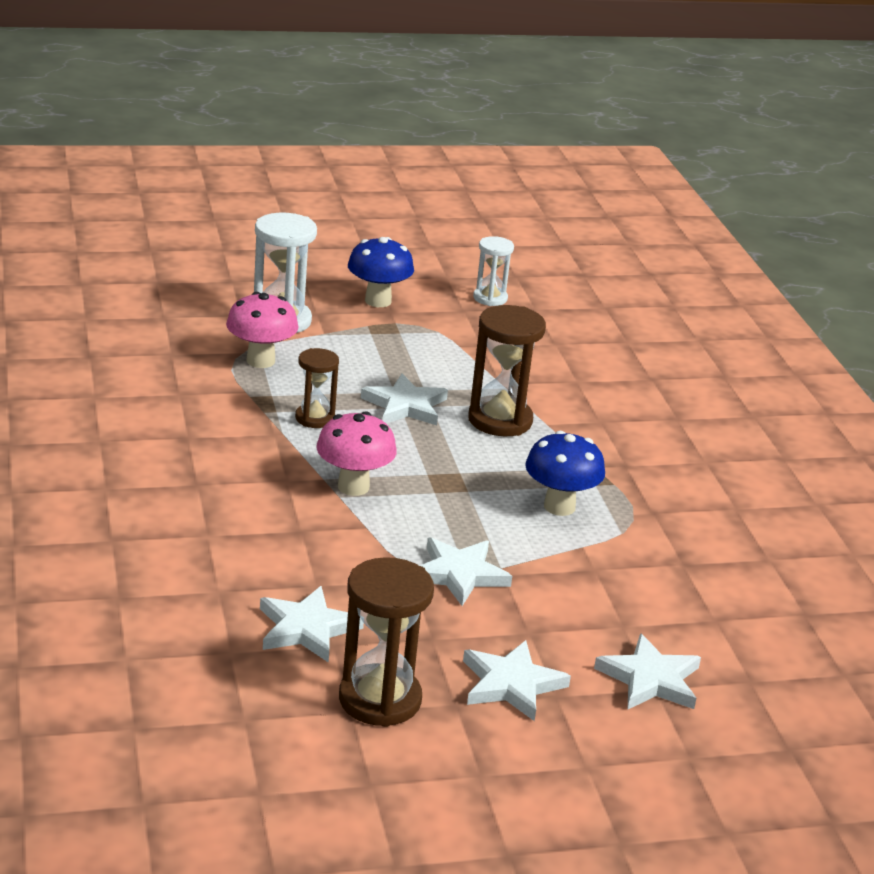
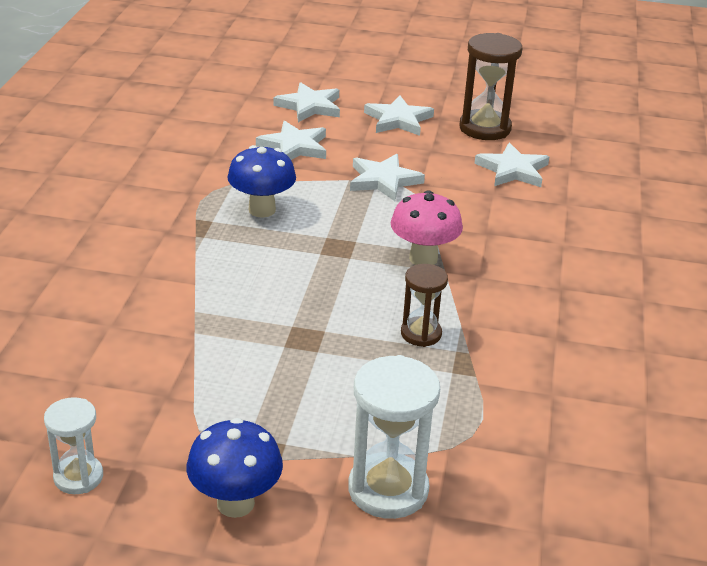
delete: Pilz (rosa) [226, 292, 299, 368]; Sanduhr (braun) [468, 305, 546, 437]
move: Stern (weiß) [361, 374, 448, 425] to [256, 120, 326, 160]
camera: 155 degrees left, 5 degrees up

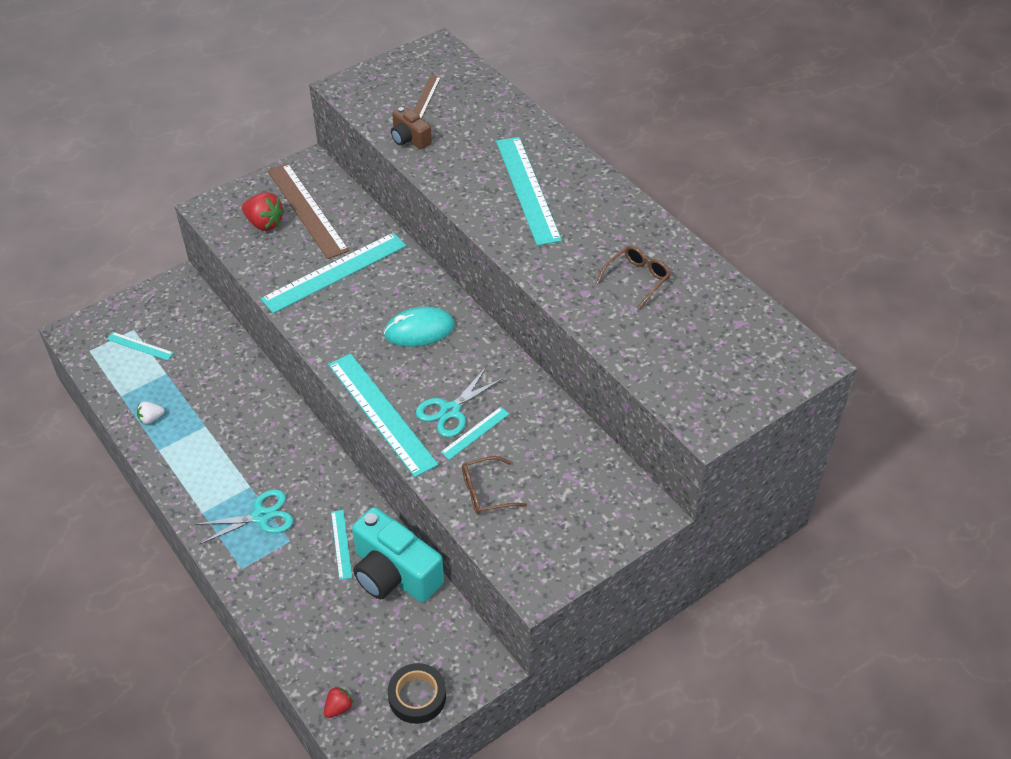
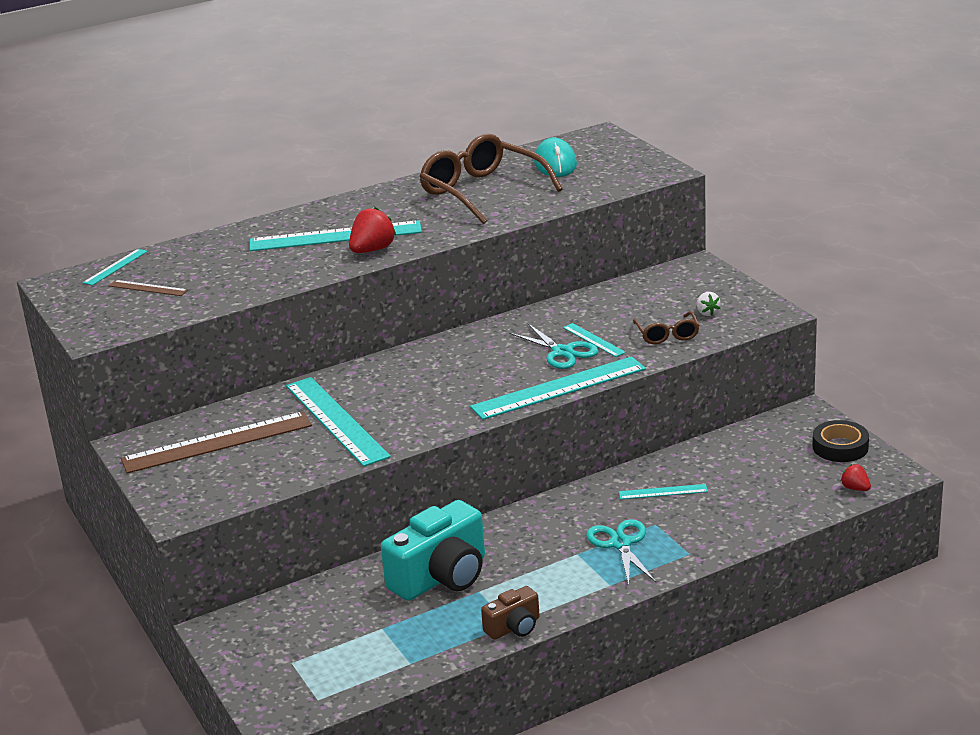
move: Kamera (braun) [391, 106, 432, 150] to [481, 586, 540, 640]; Erdbeere (rot) [242, 192, 285, 231] to [349, 207, 396, 253]; Computermaus (türkis) [384, 307, 455, 347] to [534, 138, 577, 177]; Lineal (türkis) [107, 332, 174, 361] to [83, 249, 148, 285]; Erdbeere (weiß) [137, 402, 164, 424] to [697, 292, 721, 316]; Kamera (türkis) [352, 507, 444, 603] to [381, 500, 485, 601]
resize: Brille (braun) [596, 246, 671, 308] = [420, 134, 563, 224] x2.02
camera: 80 degrees left, 20 degrees down

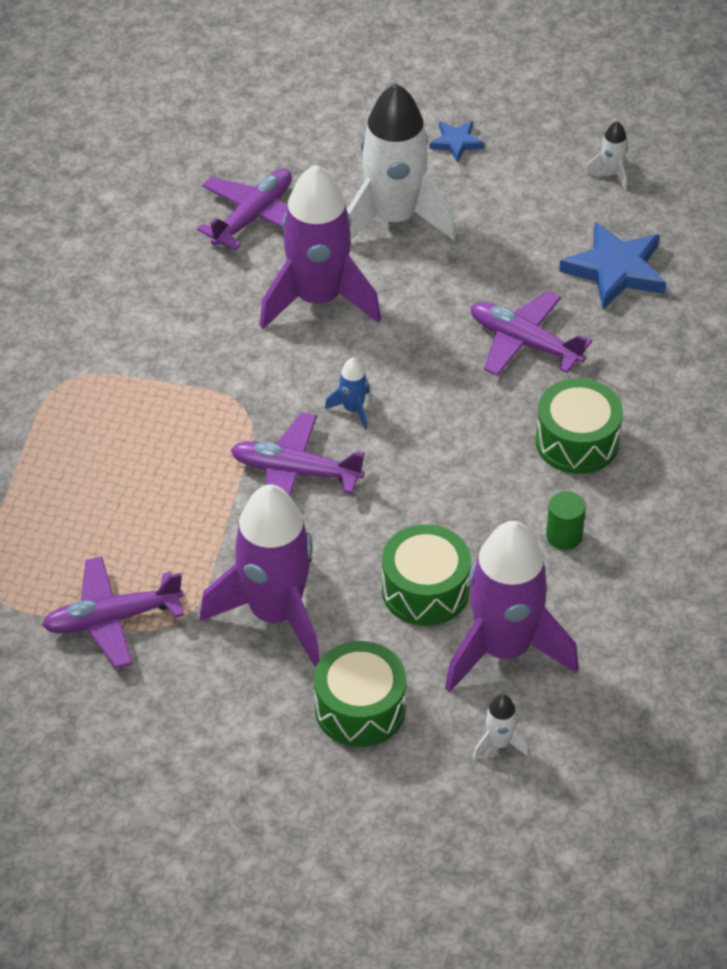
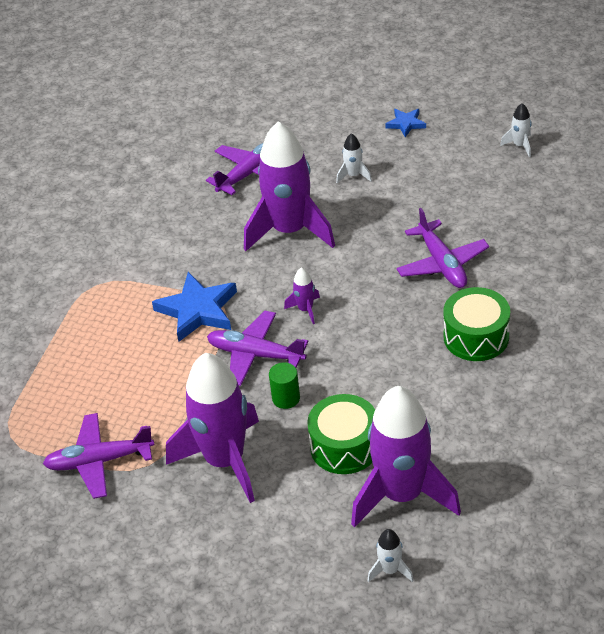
delete: Trommel (grün) [314, 641, 406, 747]
move: Stern (blau) [559, 221, 666, 310] to [152, 272, 237, 342]; Vollzylinder (grün) [546, 491, 586, 550] to [269, 362, 300, 409]
recolor: Rakete (blau) [325, 358, 370, 429] to Rakete (lila) [284, 267, 320, 324]
rotate: Flugzeug (lila) [470, 291, 592, 376] = [396, 208, 489, 288] 150 degrees counterclockwise
resize: Rakete (weiß) [347, 83, 456, 240] = [336, 134, 372, 183] x0.40
camera: 10 degrees right, 5 degrees down

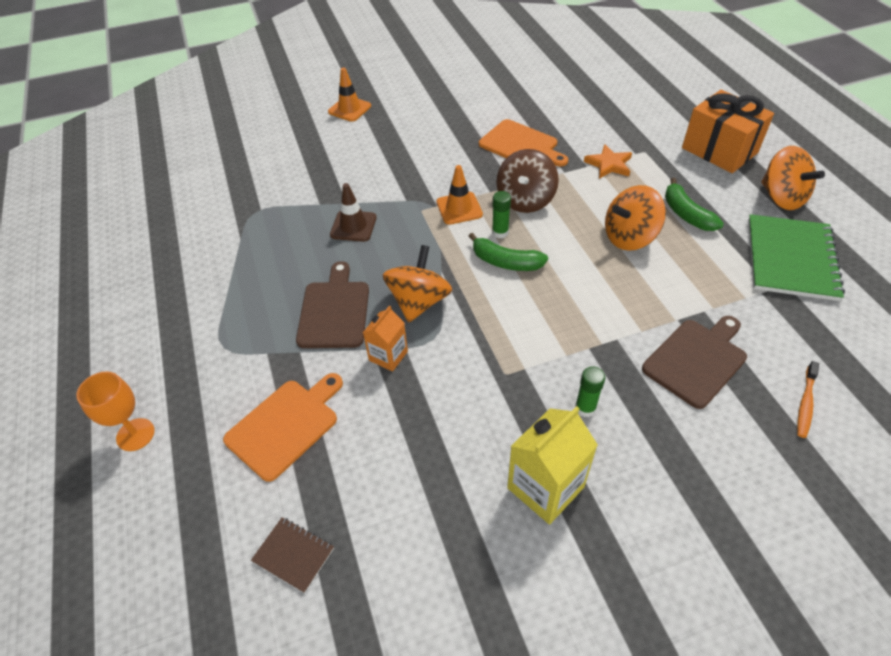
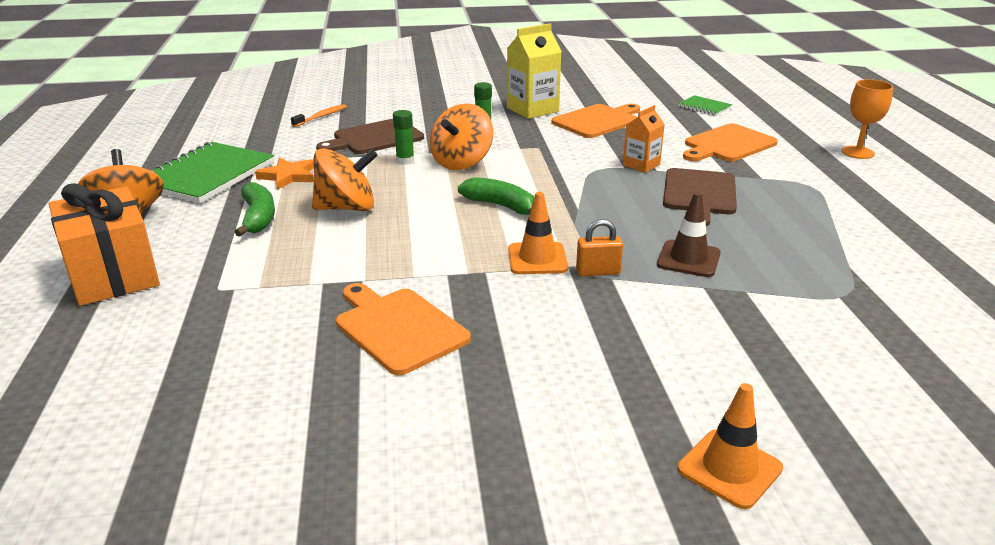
delete: Kreisel (braun) [496, 149, 559, 213]
insert: Schneidebrett (orange) [552, 104, 640, 138]; Vorhängeschloss (orange) [576, 219, 623, 276]
move: Stern (orange) [584, 144, 632, 179] to [255, 158, 314, 190]; Klebestift (grün) [492, 191, 511, 238] to [393, 110, 414, 165]; Kreisel (orange) [383, 245, 452, 322] to [430, 103, 493, 170]
recolor: Notizbuch (braun) [251, 517, 334, 593] to Notizbuch (grün) [678, 95, 732, 116]
camera: 170 degrees left, 20 degrees down

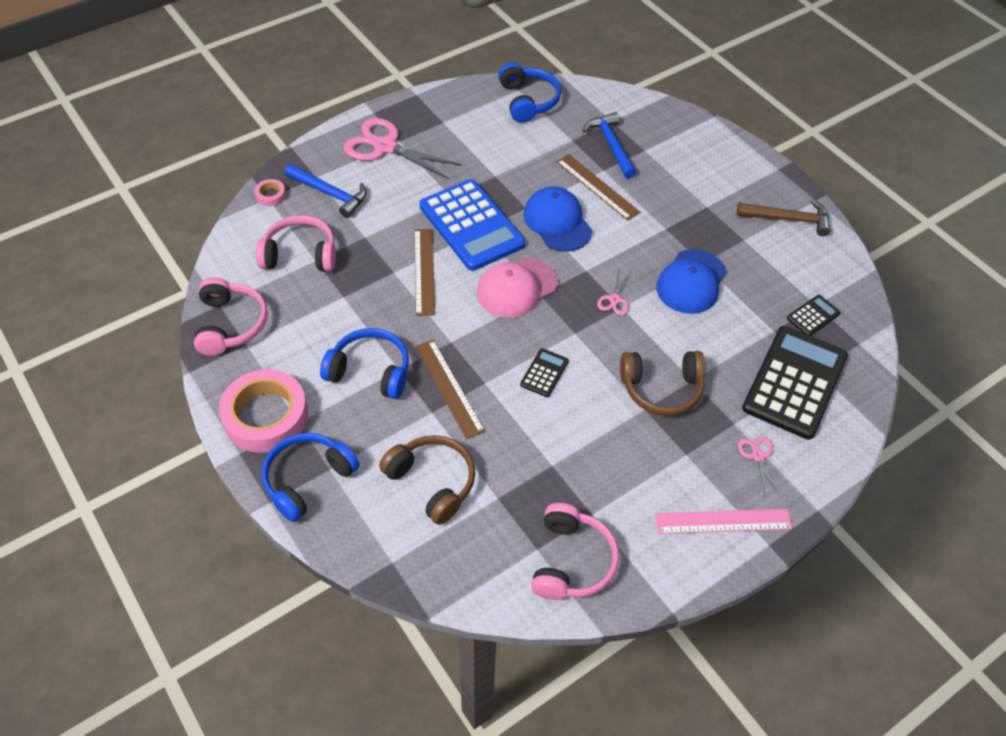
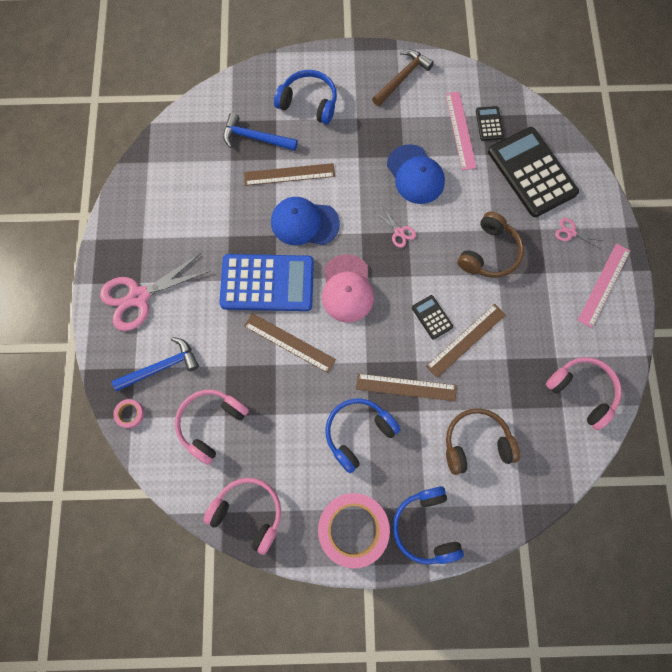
insert: Lineal (rosa) [445, 92, 477, 170]; Lineal (braun) [426, 304, 506, 378]
move: Kopfhörer (blau) [498, 62, 561, 123] to [274, 70, 337, 124]
camera: 55 degrees left, 20 degrees up

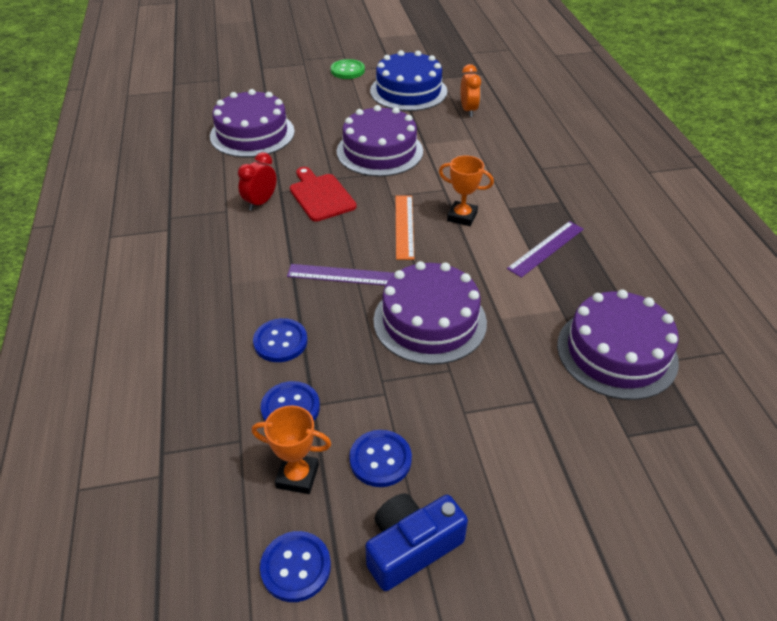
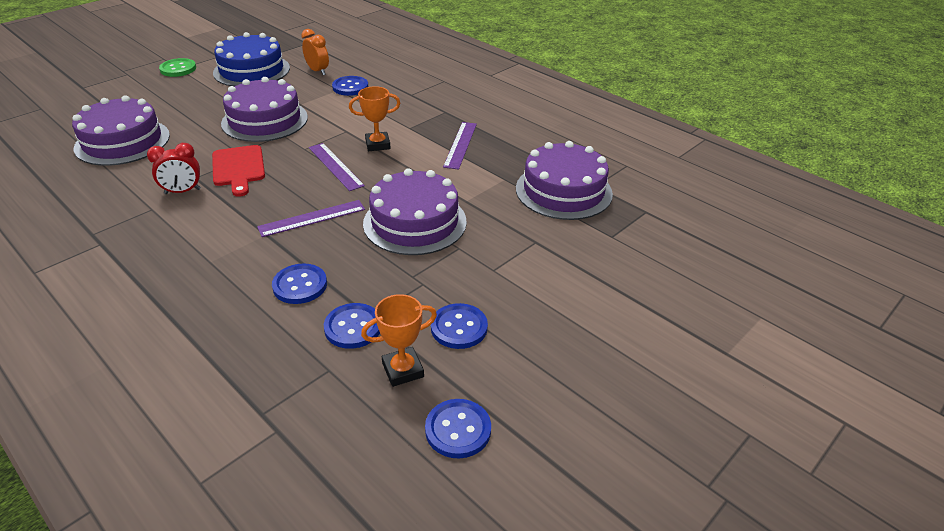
delete: Kamera (blau) [365, 493, 468, 591]
insert: Knopf (blau) [332, 76, 368, 96]
recolor: Lineal (orange) [396, 196, 414, 260] to Lineal (lila) [309, 143, 365, 191]
rotate: Wecker (rot) [238, 152, 277, 211] = [147, 143, 201, 194] 105 degrees counterclockwise; Schneidebrett (rot) [290, 167, 357, 222] = [212, 145, 265, 197] 135 degrees counterclockwise
camera: 35 degrees left, 5 degrees down

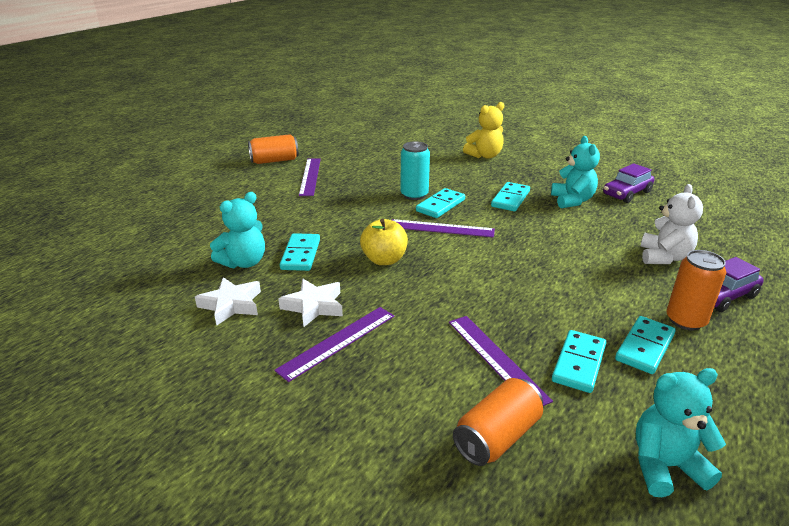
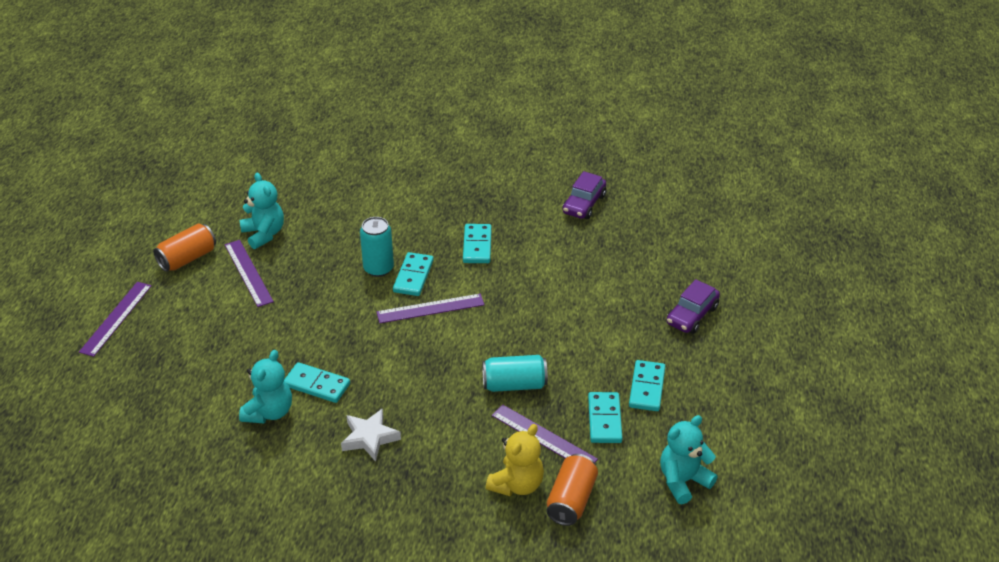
delete: Teddybär (weiß) [641, 184, 703, 264]; Apfel (gelb) [360, 219, 408, 265]; Dose (orange) [666, 250, 726, 330]; Stern (weiß) [195, 277, 261, 325]
insert: Dose (türkis) [482, 355, 548, 392]
move: Teddybär (gelb) [463, 102, 504, 159] to [486, 424, 544, 496]; Teddybär (türkis) [551, 136, 600, 208] to [239, 173, 284, 249]; Lineal (lila) [274, 307, 394, 382] to [79, 282, 152, 357]
rotate: Dominostein (türkis) [280, 233, 320, 271] = [284, 362, 350, 403] 45 degrees counterclockwise
camera: 25 degrees left, 10 degrees up

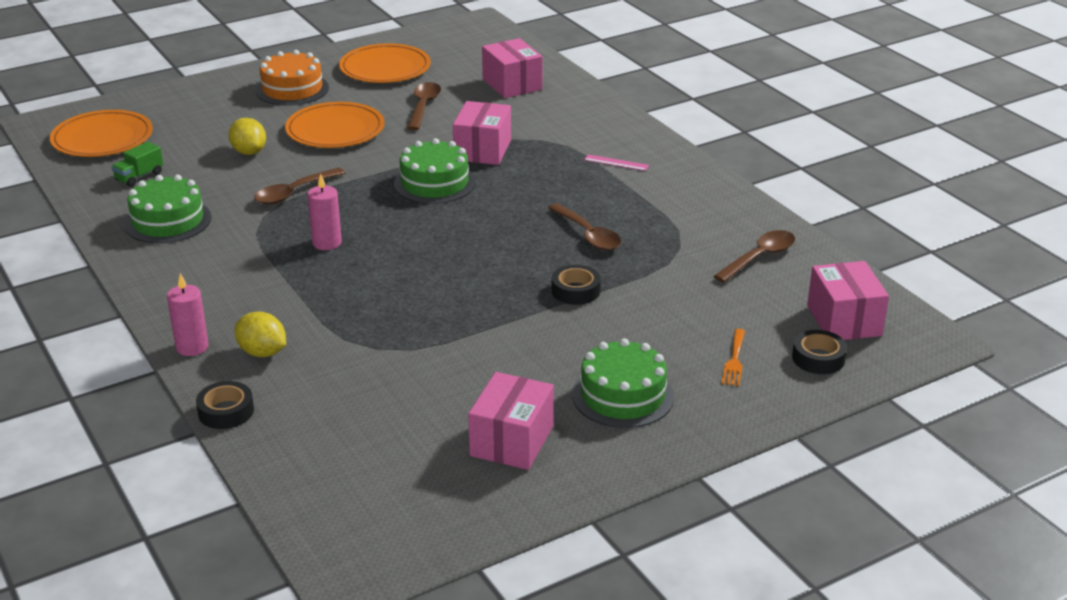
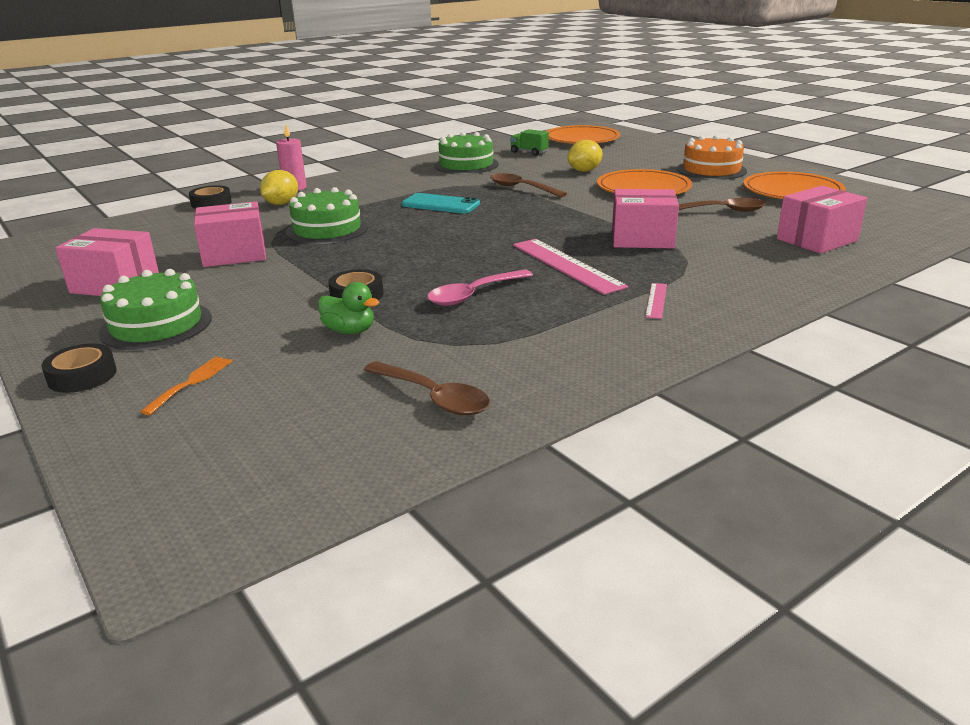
insert: Lineal (rosa) [513, 239, 628, 295]; Ente (grün) [318, 282, 379, 334]
move: Kuchen (grün) [394, 138, 476, 204] to [286, 187, 368, 244]; Schachtel (rosa) [807, 261, 889, 340] to [194, 201, 266, 267]; Klebeband (schwarz) [792, 330, 847, 374] to [41, 343, 117, 393]
replace: Kerze (rosa) [307, 174, 342, 250] to Handy (türkis) [402, 193, 480, 213]
recolor: Löffel (braun) [548, 203, 621, 250] to Löffel (rosa) [427, 269, 533, 306]
rotate: Gabel (orange) [721, 329, 745, 386] = [140, 357, 232, 415] 105 degrees clockwise
camera: 85 degrees right, 5 degrees down

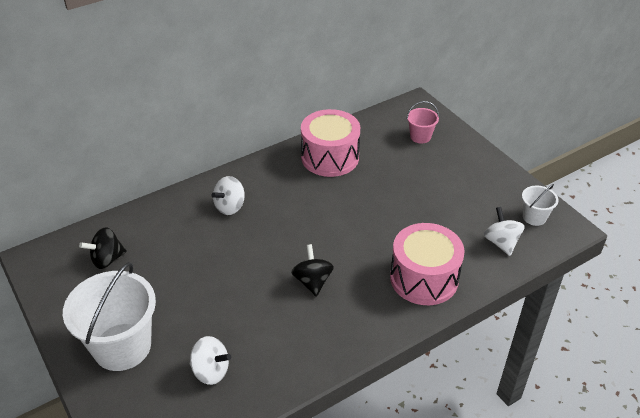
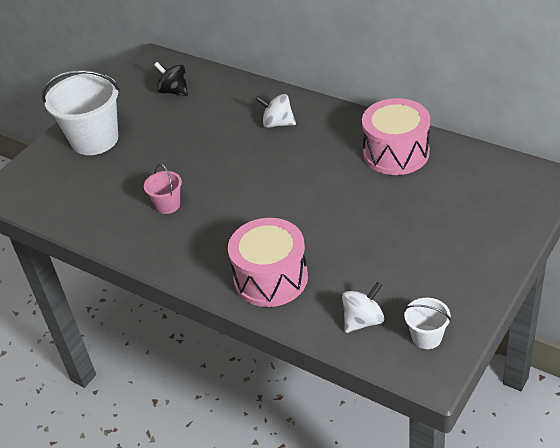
delete: Kreisel (schwarz) [291, 244, 334, 297]; Kreisel (weiß) [190, 336, 231, 385]
move: Eimer (rosa) [407, 101, 439, 144] to [144, 164, 182, 214]
camera: 70 degrees right, 0 degrees up

